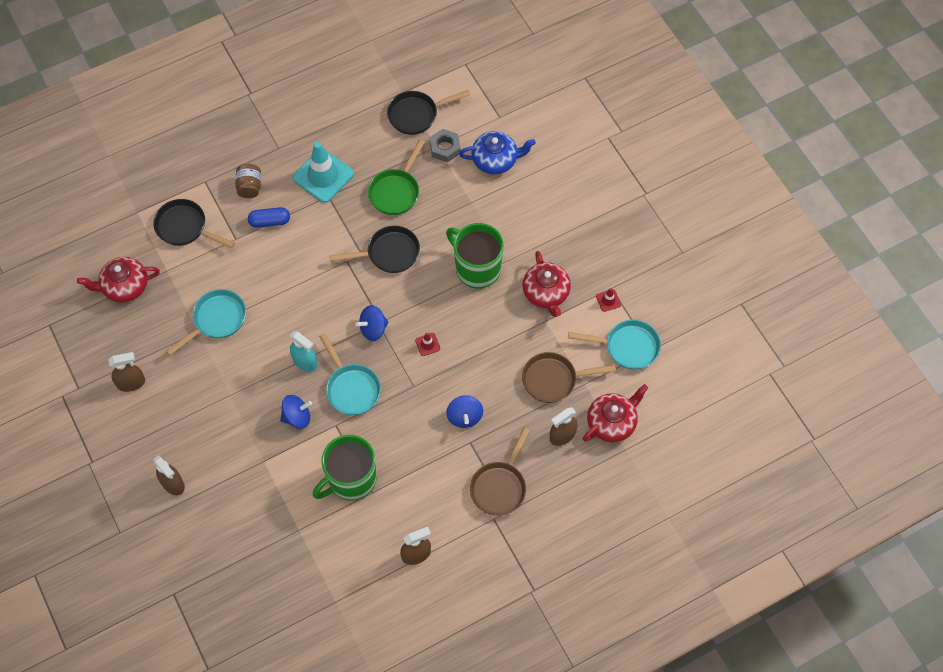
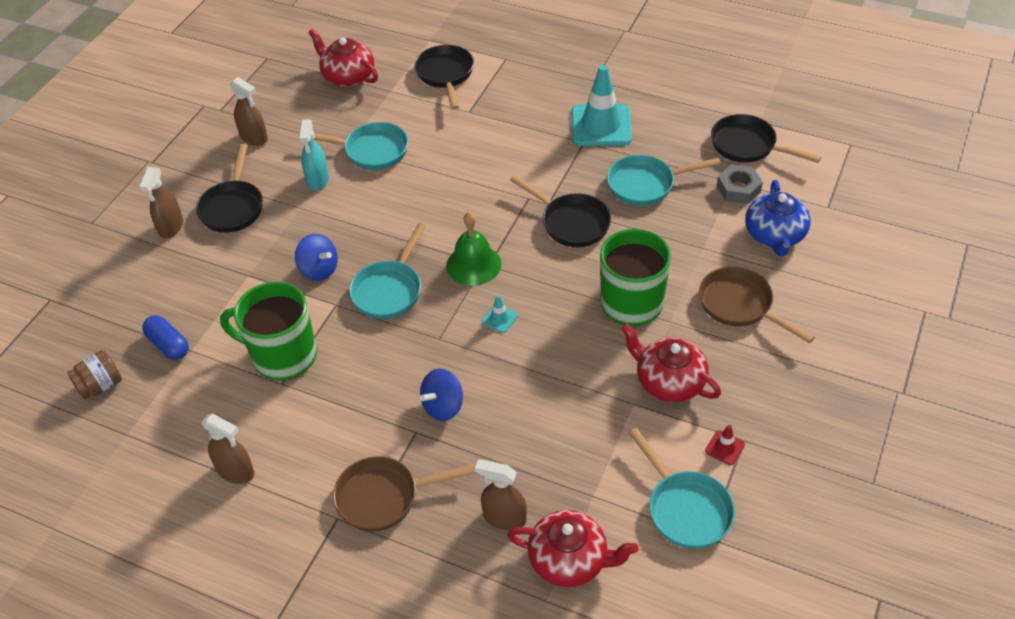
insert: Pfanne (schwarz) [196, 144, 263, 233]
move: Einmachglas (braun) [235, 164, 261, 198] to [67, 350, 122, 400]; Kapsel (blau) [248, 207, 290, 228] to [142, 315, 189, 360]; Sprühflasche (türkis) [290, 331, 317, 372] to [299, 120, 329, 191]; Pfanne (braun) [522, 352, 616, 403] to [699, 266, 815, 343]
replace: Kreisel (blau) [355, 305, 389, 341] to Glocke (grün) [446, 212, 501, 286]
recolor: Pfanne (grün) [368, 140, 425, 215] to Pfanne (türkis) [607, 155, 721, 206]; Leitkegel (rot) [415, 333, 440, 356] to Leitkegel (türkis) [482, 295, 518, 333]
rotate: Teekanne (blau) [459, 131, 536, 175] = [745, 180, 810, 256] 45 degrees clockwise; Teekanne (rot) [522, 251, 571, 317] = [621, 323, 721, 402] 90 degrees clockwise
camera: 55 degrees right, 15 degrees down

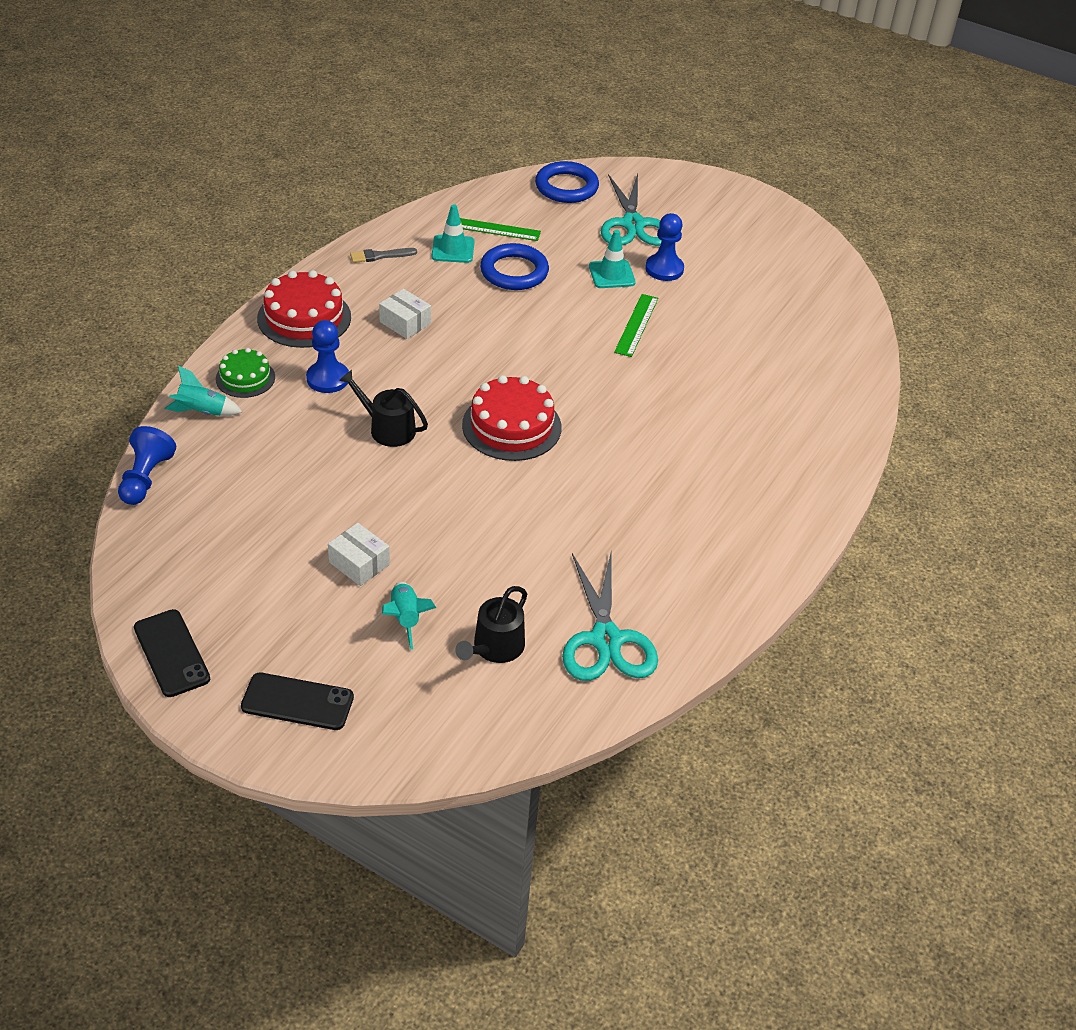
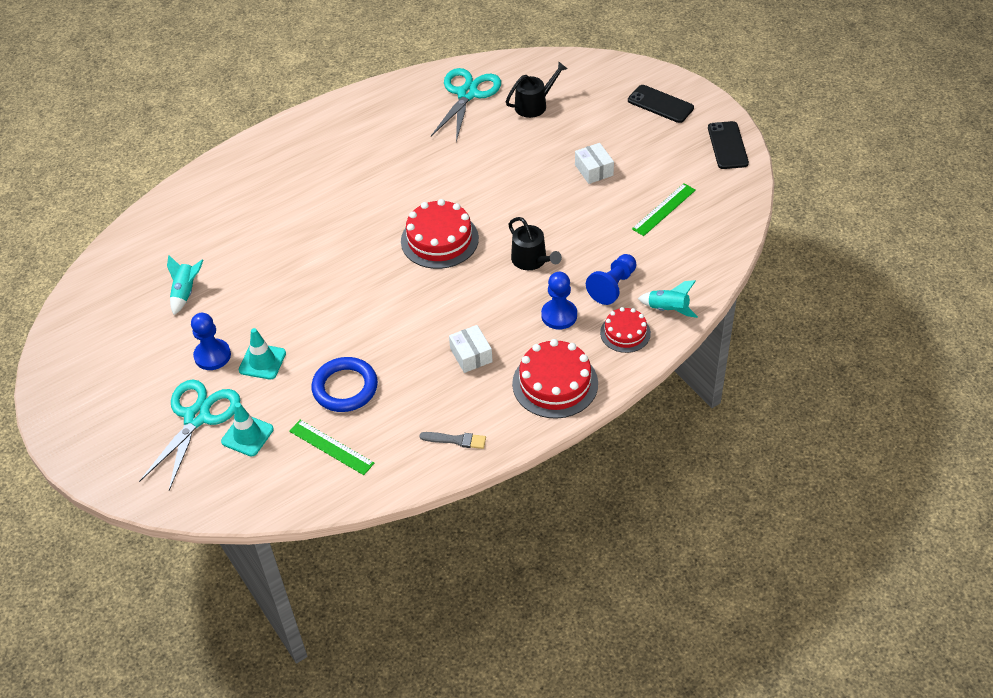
delete: Ring (blau) [535, 161, 599, 203]
move: Leitkegel (türkis) [432, 204, 475, 263] to [221, 403, 274, 457]; Lineal (grün) [614, 294, 658, 357] to [632, 183, 696, 236]; Bauer (blau) [118, 426, 176, 505] to [586, 254, 636, 305]; Rakete (türkis) [382, 582, 436, 650] to [167, 255, 203, 315]
recolor: Kuchen (grün) [216, 348, 275, 398] to Kuchen (rot) [600, 307, 651, 353]
camera: 150 degrees left, 5 degrees up

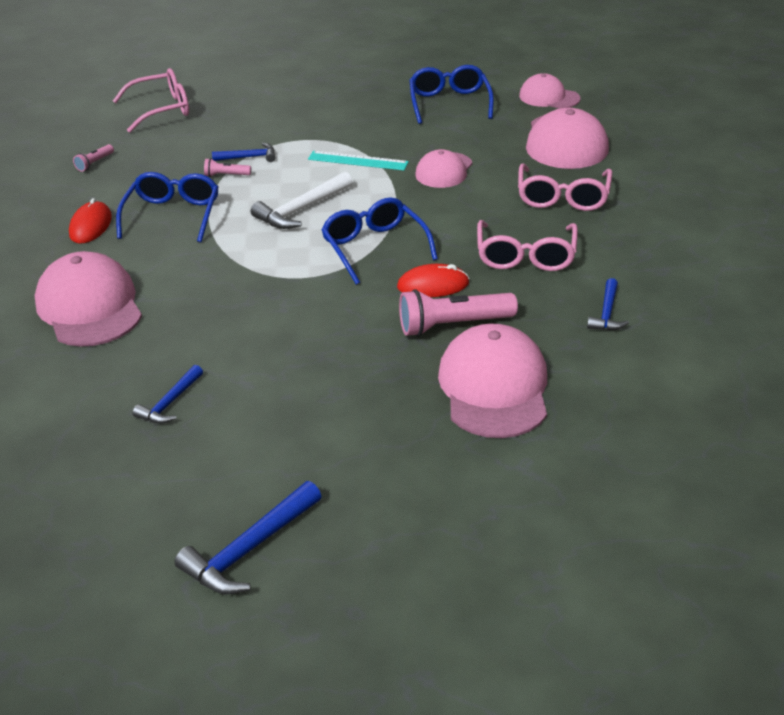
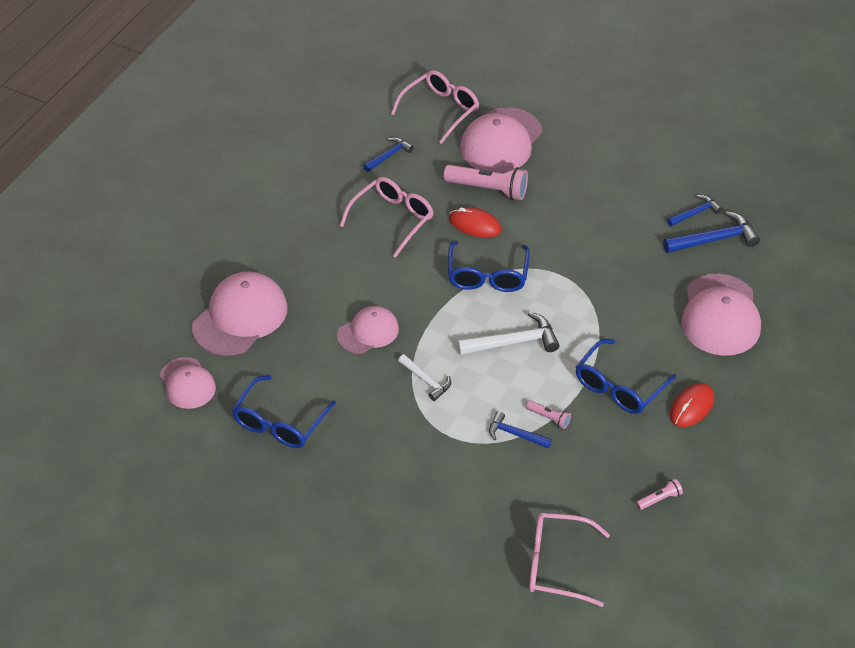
move: Brille (rosa) [518, 164, 612, 211] to [391, 70, 479, 144]; Hammer (blau) [174, 481, 322, 594] to [663, 211, 760, 253]
replace: Lineal (türkis) [308, 151, 409, 171] to Hammer (weiß) [398, 354, 451, 401]
camera: 150 degrees left, 10 degrees up

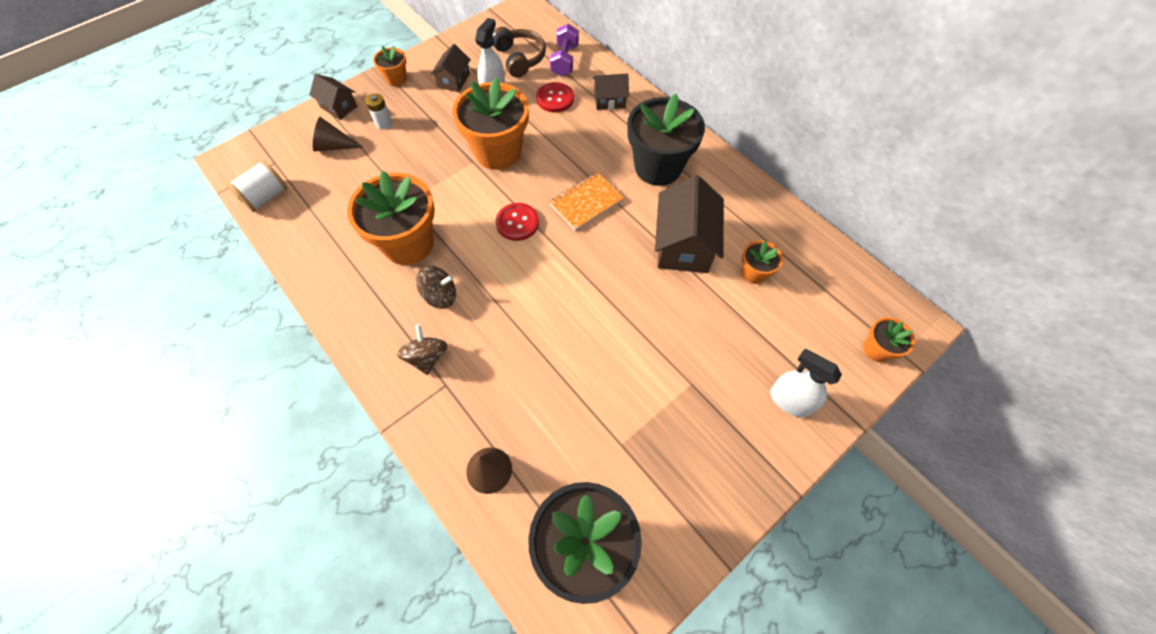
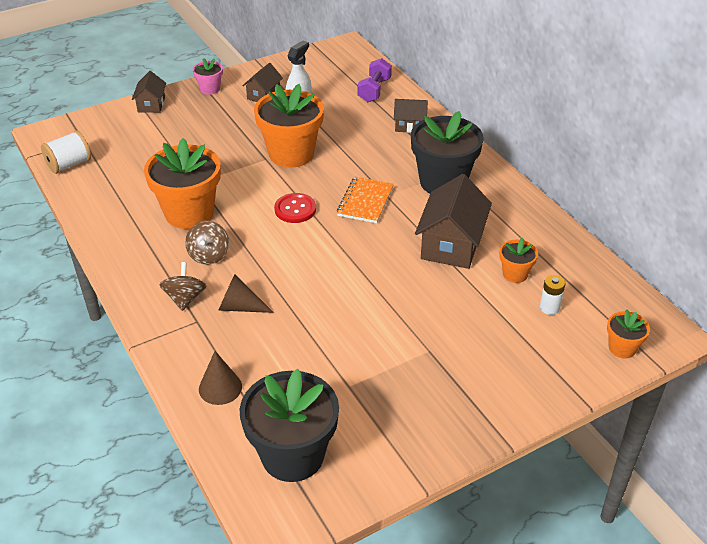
delete: Kopfhörer (braun) [492, 26, 546, 78]; Knopf (rot) [536, 82, 574, 112]; Sprühflasche (weiß) [770, 349, 842, 418]
move: Batterie (weiß) [365, 93, 392, 130] to [540, 275, 565, 315]; Kegel (braun) [313, 117, 363, 152] to [218, 274, 274, 313]
recolor: Blumentopf (orange) [373, 45, 407, 86] to Blumentopf (rosa) [193, 58, 223, 95]
rotate: Haus (braun) [309, 74, 358, 120] = [132, 71, 166, 113] 45 degrees clockwise; Notizbuch (orange) [549, 172, 624, 231] = [337, 177, 394, 223] 45 degrees counterclockwise; Kreisel (braun) [416, 265, 456, 309] = [185, 221, 229, 265] 90 degrees clockwise
camera: 10 degrees right, 20 degrees down

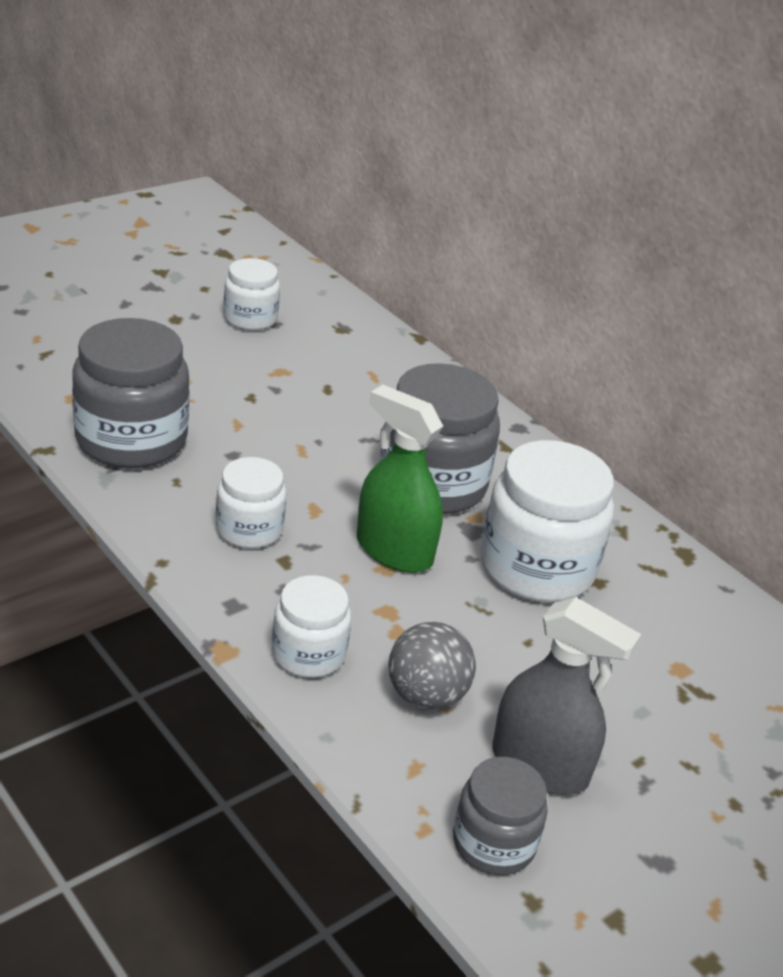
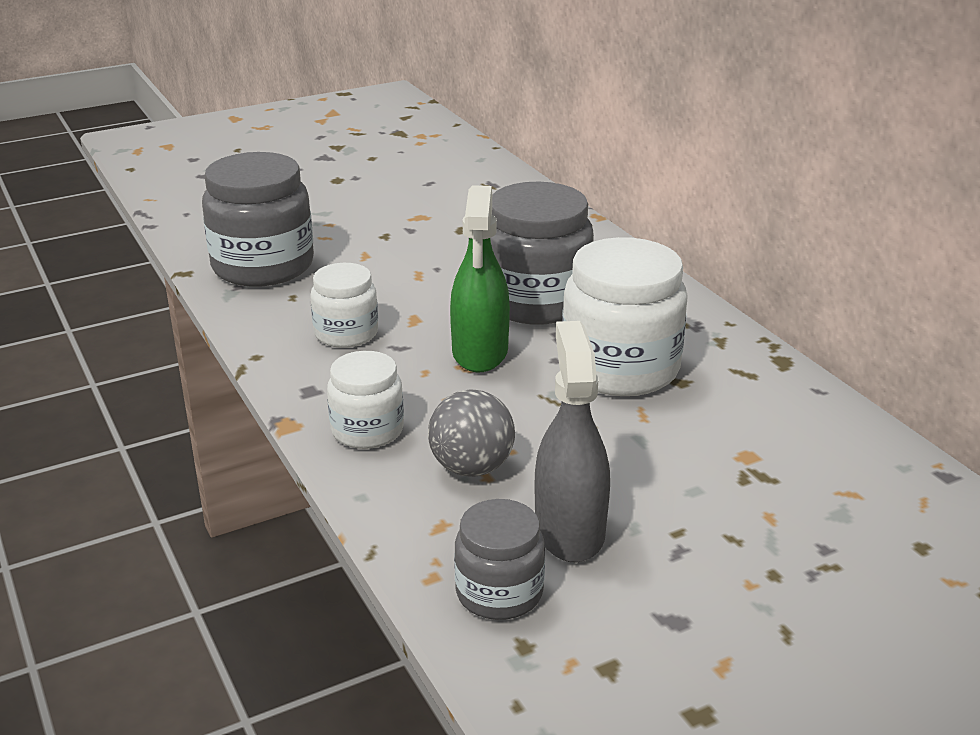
delete: Einmachglas (weiß) [223, 258, 280, 331]
rotate: Sprühflasche (grün) [357, 385, 443, 573] = [450, 185, 510, 372] 135 degrees counterclockwise; Sprühflasche (grau) [492, 597, 641, 795] = [535, 321, 610, 562] 135 degrees counterclockwise
camera: 15 degrees right, 5 degrees down

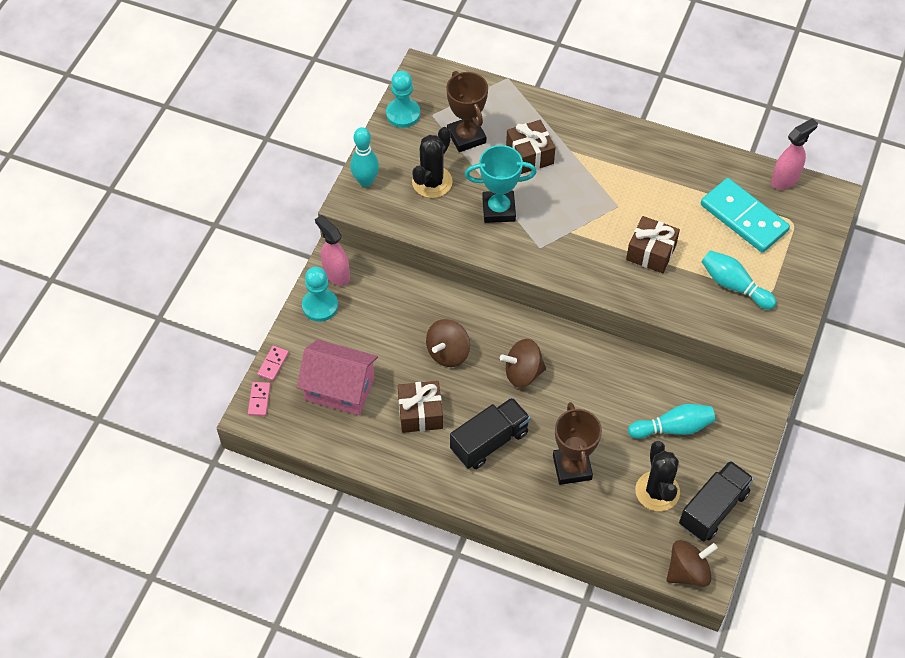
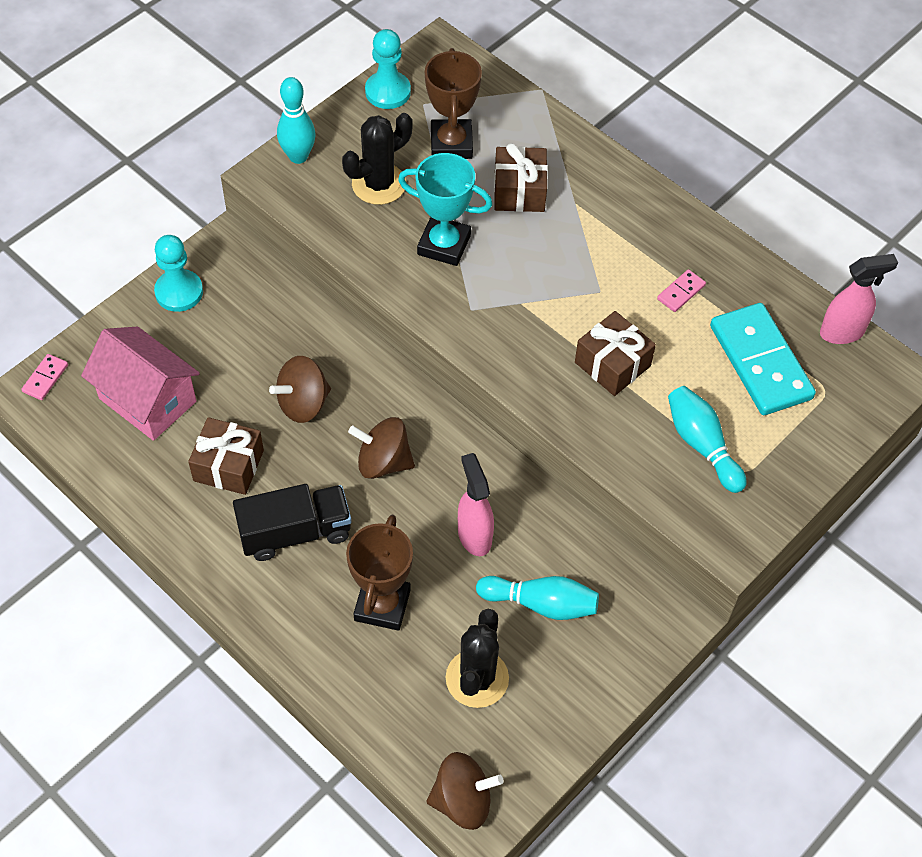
delete: Lastwagen (schwarz) [679, 460, 754, 542]
move: Sprühflasche (rosa) [315, 215, 350, 286] to [458, 453, 494, 556]; Dominostein (rosa) [257, 346, 289, 381] to [657, 269, 706, 312]
camera: 20 degrees right, 0 degrees up

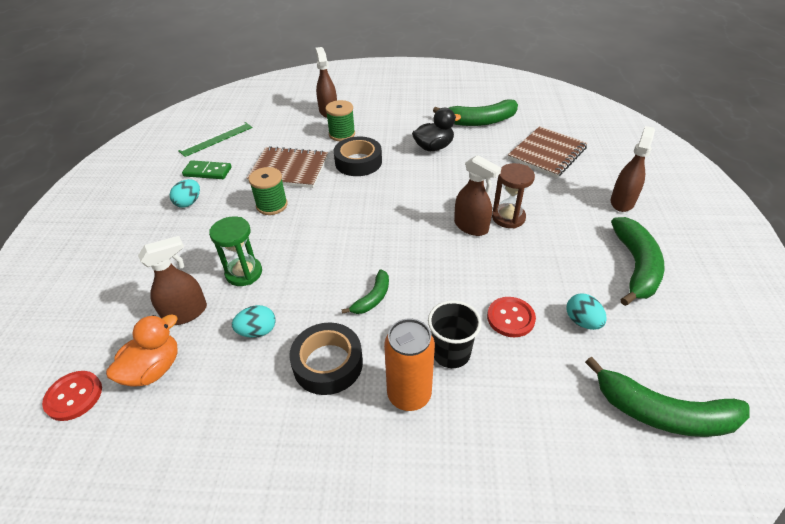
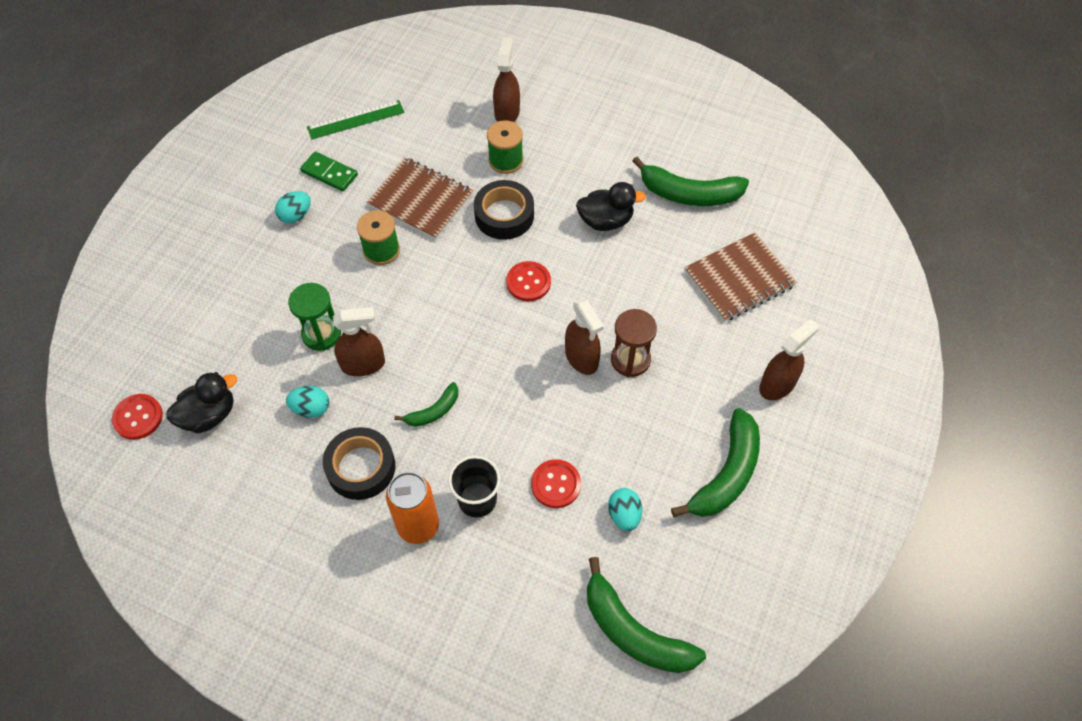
insert: Knopf (rot) [506, 261, 551, 301]
move: Sprühflasche (braun) [138, 236, 207, 325] to [333, 307, 385, 376]
recolor: Ente (orange) [106, 314, 178, 386] to Ente (schwarz) [166, 372, 237, 434]
camera: 20 degrees right, 15 degrees up

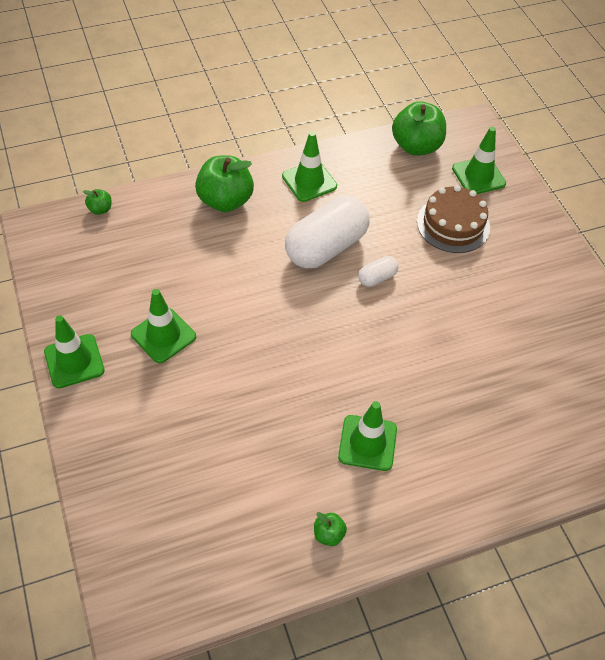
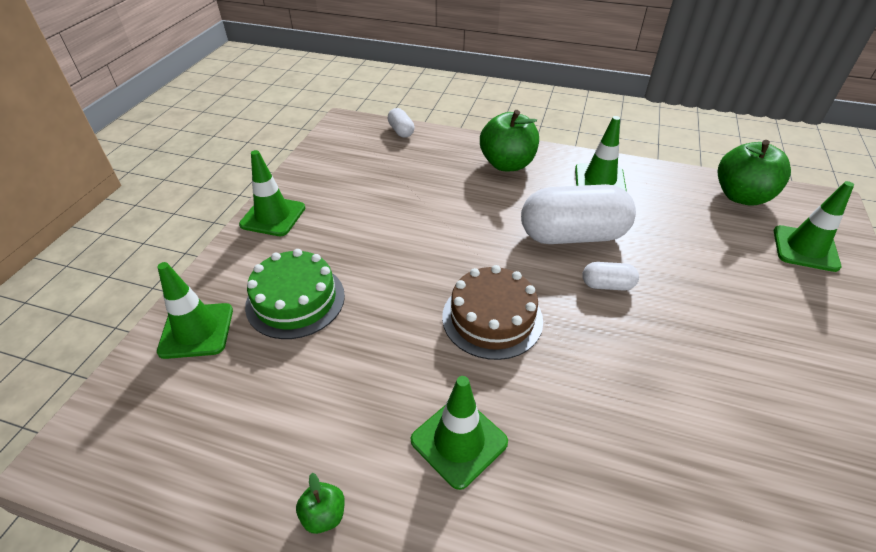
insert: Kuchen (grün) [245, 249, 345, 339]
move: Kuchen (braun) [417, 185, 490, 253] to [442, 265, 543, 360]; Leitkegel (grün) [131, 289, 196, 363] to [157, 262, 233, 359]
replace: Apfel (grün) [83, 189, 112, 215] to Kapsel (weiß) [387, 108, 415, 138]
camera: 40 degrees right, 10 degrees down

